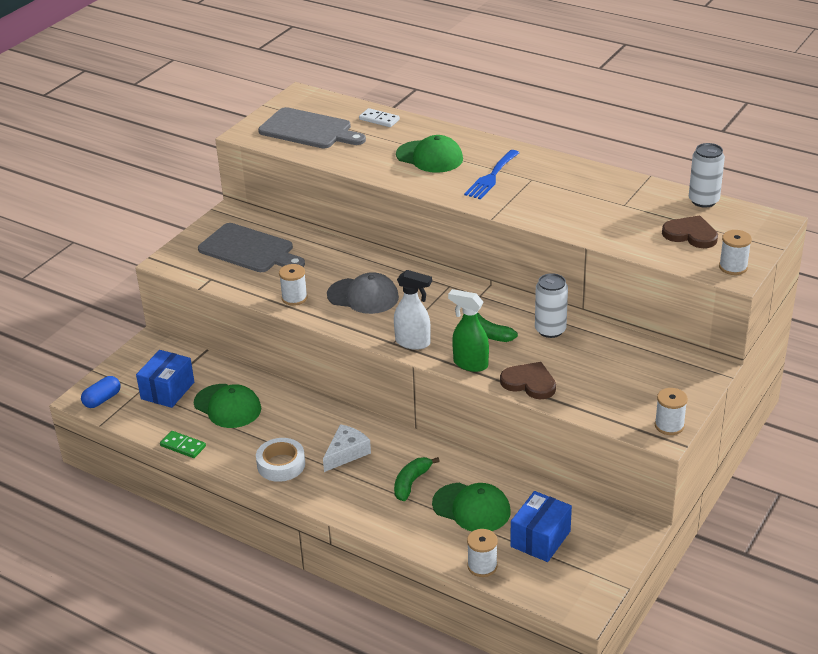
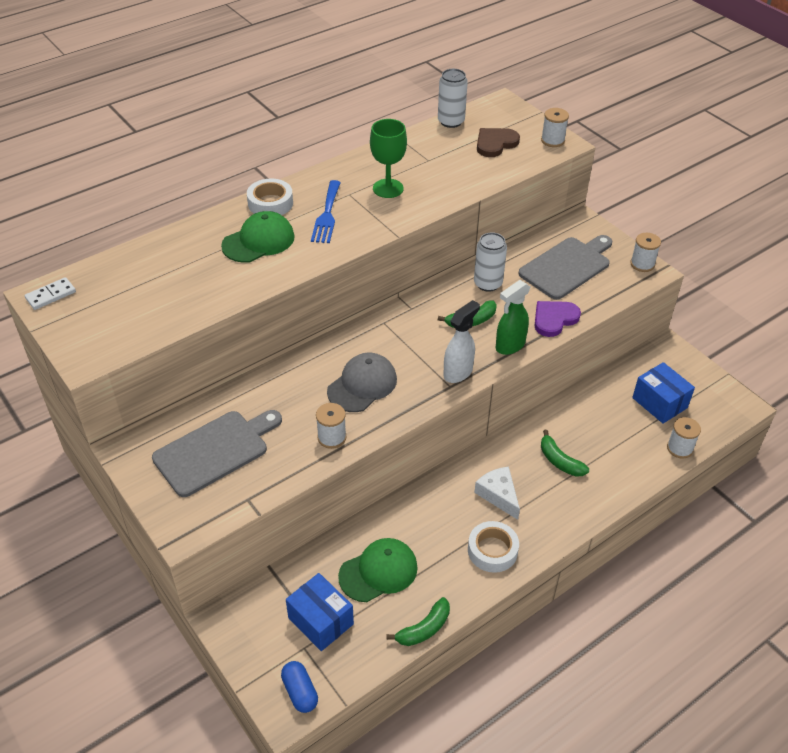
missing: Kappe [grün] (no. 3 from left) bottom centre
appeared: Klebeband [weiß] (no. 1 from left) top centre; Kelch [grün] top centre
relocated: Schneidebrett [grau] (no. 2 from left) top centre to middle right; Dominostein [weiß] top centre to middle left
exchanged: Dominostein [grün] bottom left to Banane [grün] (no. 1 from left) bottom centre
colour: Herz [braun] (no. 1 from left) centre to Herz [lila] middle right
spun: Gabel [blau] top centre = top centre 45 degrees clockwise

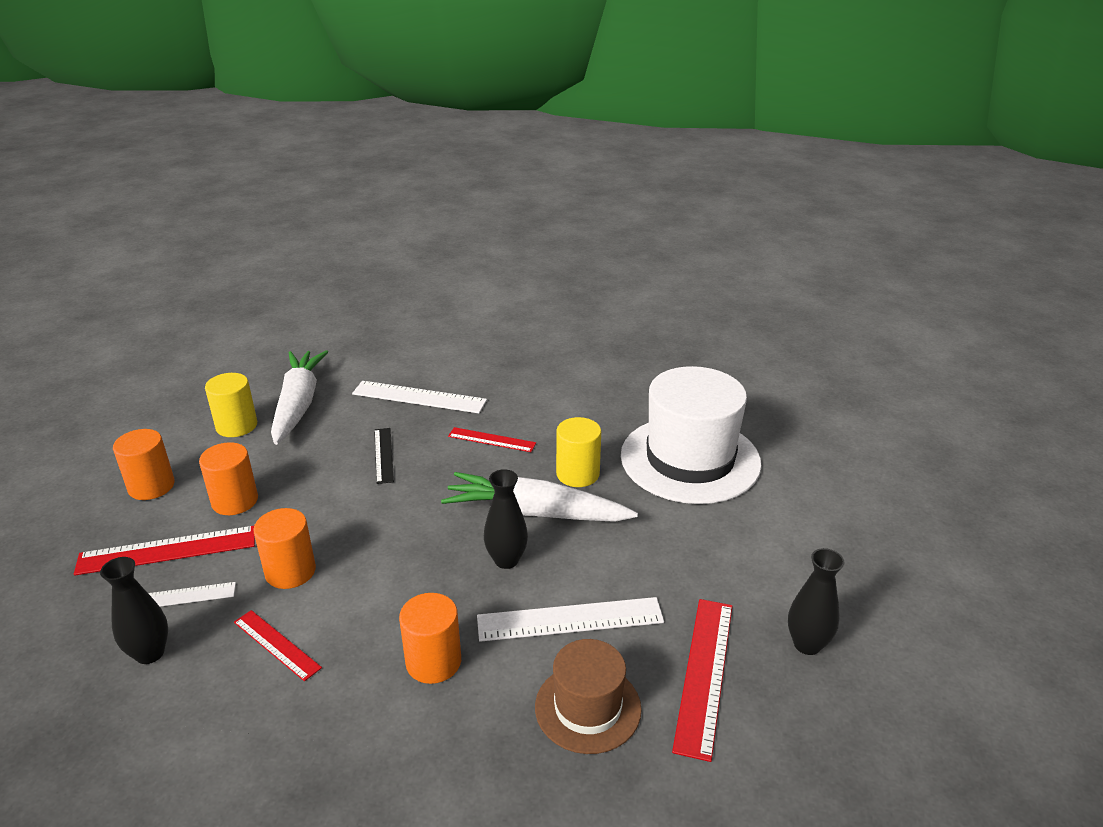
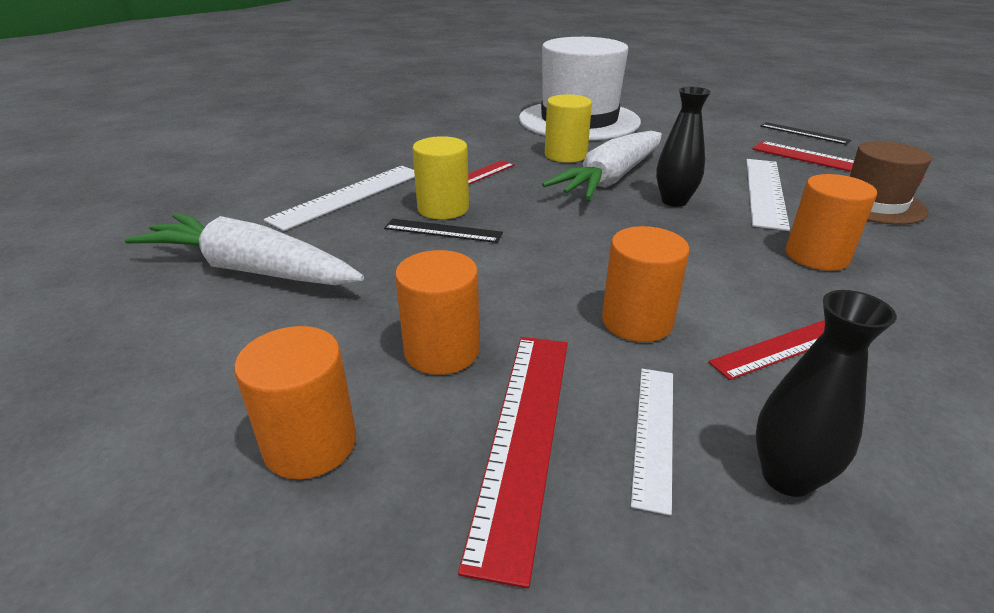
relocated: Vollzylinder [gelb] (no. 1 from left) middle left to top centre
exchanged: Vase [schwarz] (no. 3 from left) bottom right to Lineal [schwarz] (no. 2 from left) top right

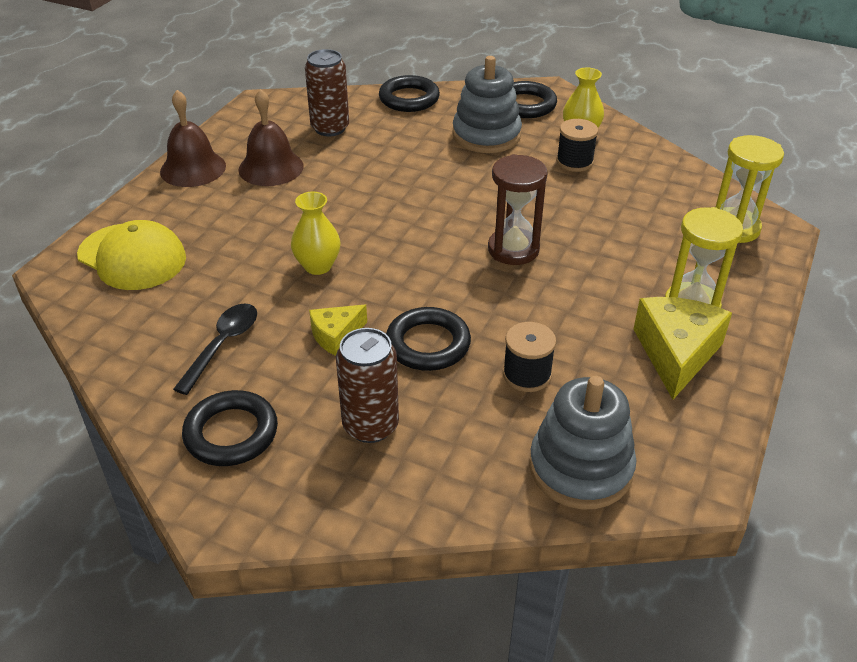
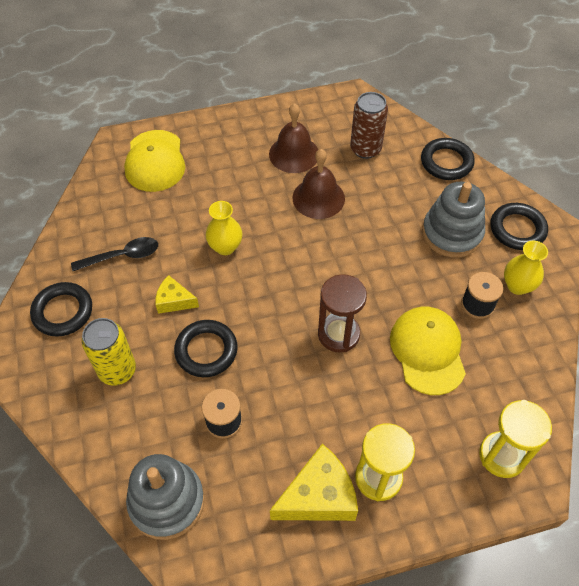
appeared: Kappe [gelb] (no. 2 from left) middle right
relocated: Glocke [braun] (no. 1 from left in the first image) top left to Glocke [braun] (no. 2 from left) top centre
colour: Dose [braun] (no. 2 from left) centre to Dose [gelb] middle left

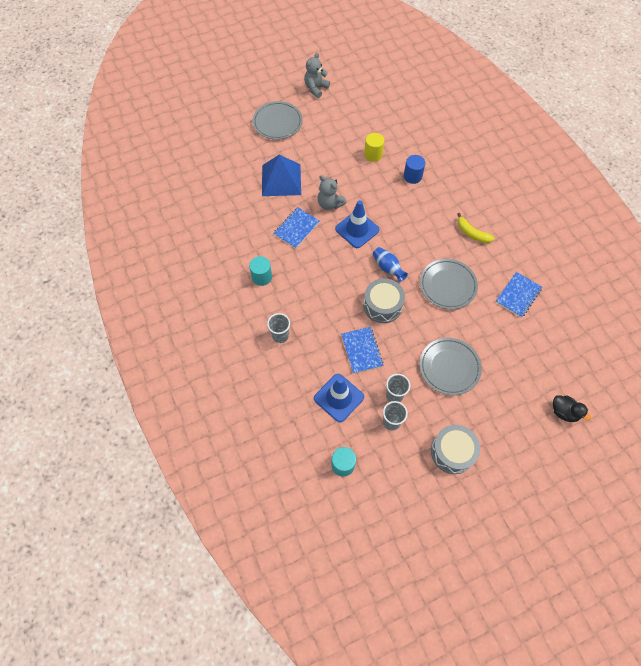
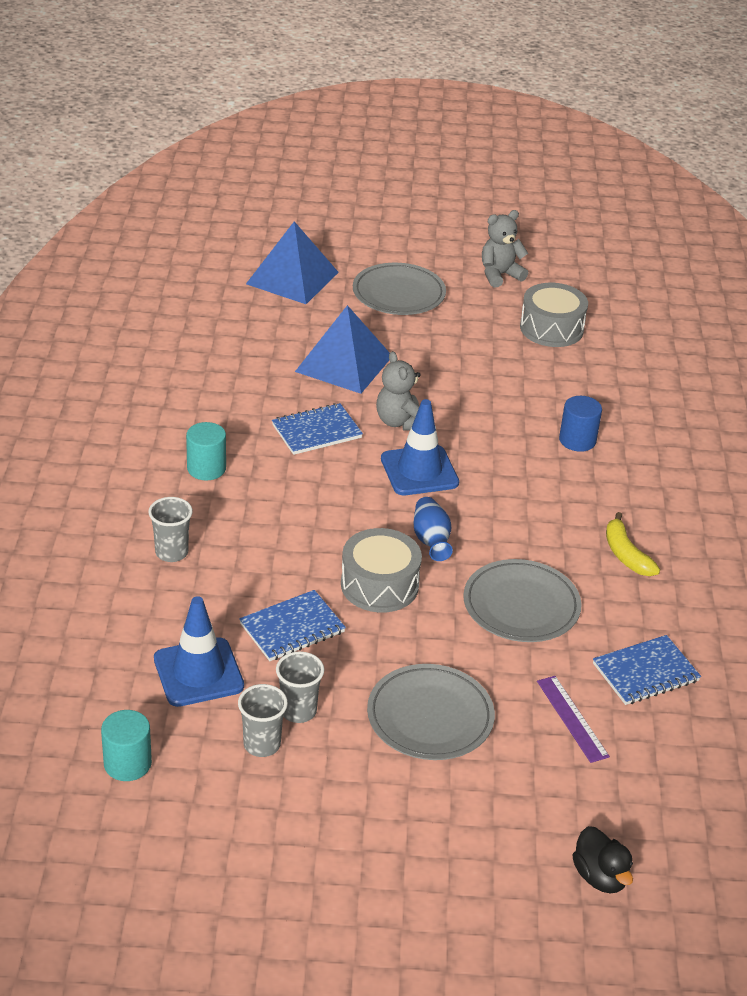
missing: Vollzylinder [gelb] top centre
appeared: Pyramide [blau] (no. 1 from left) top centre; Lineal [lila] bottom right
relocated: Trommel [grau] (no. 2 from left) bottom right to top right
spun: Notizbuch [blau] (no. 2 from left in the first image) centre = centre 45 degrees clockwise

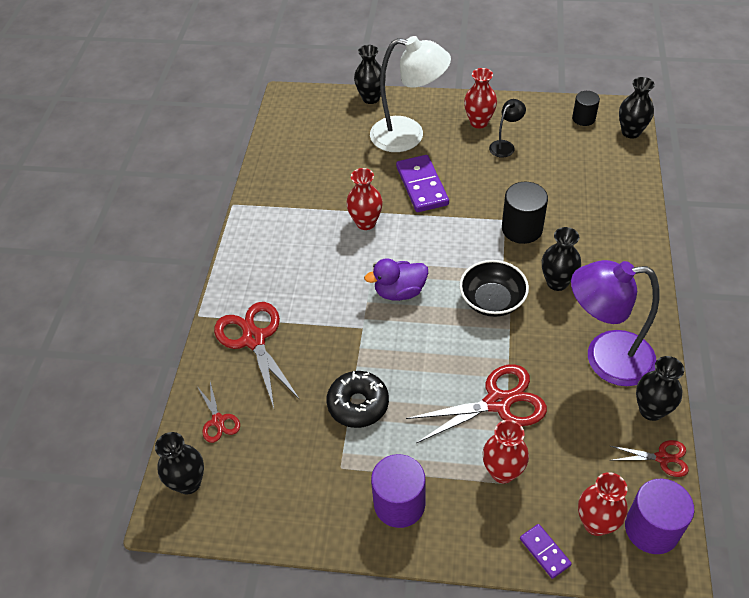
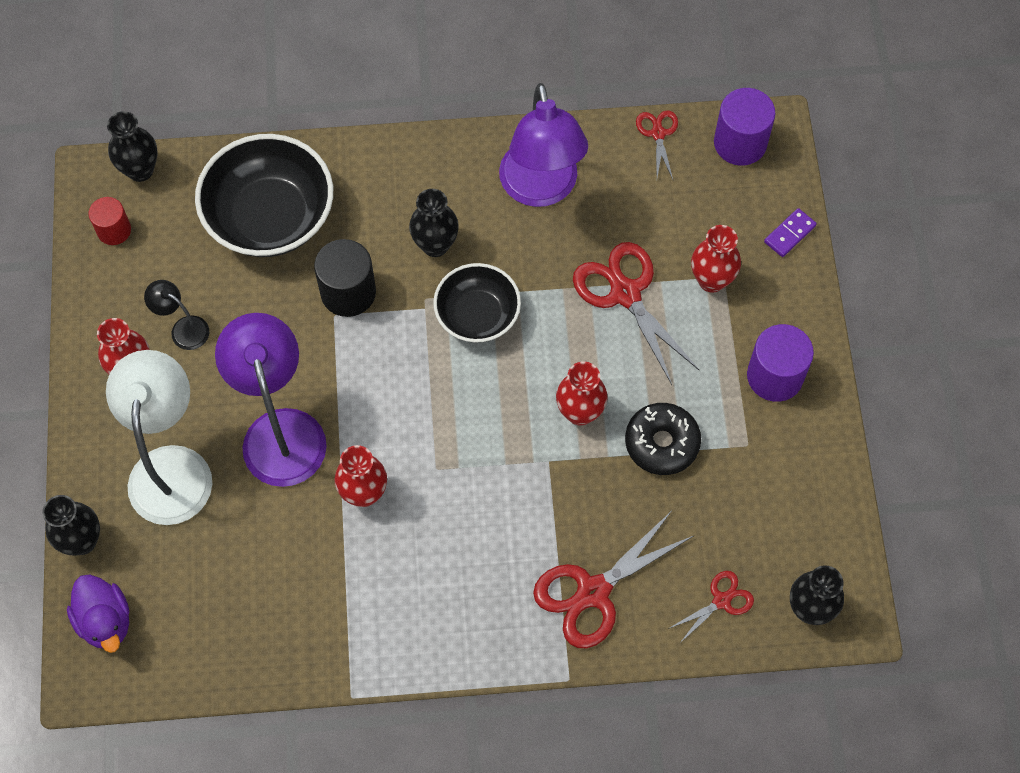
missing: Vase [schwarz] (no. 5 from left) middle right
appeared: Schüssel [schwarz] (no. 1 from left) top left
relocated: Ente [lila] centre to bottom left; Vase [rot] (no. 4 from left in the first image) bottom right to Vase [rot] (no. 3 from left) centre
exchanged: Dominostein [lila] (no. 1 from left) top centre to Lampe [lila] (no. 1 from left) middle left
colour: Vollzylinder [schwarz] (no. 2 from left) top right to Vollzylinder [rot] top left

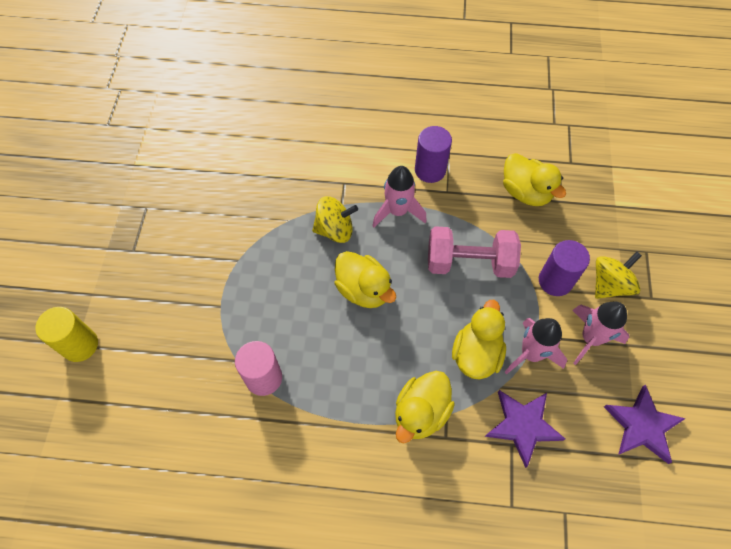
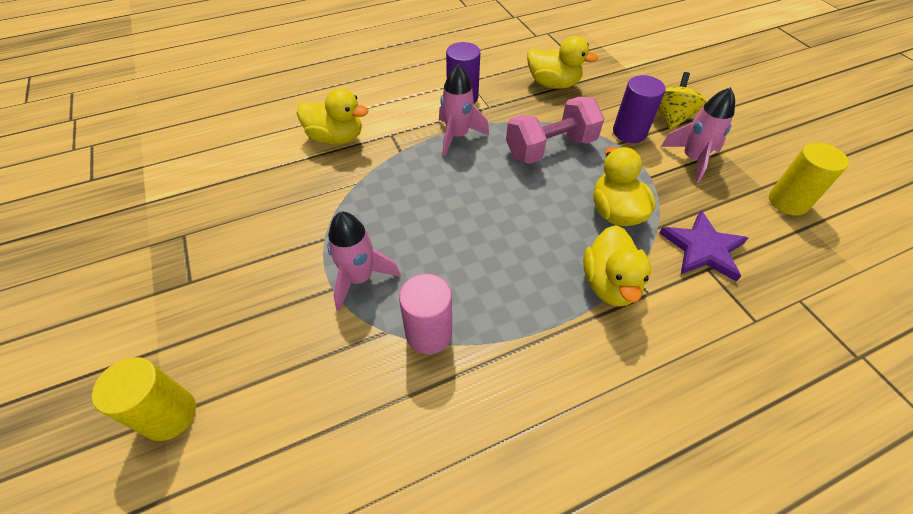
missing: Kreisel [gelb] (no. 1 from left) centre
relocated: Ente [gelb] (no. 1 from left) centre to top centre; Rakete [rosa] (no. 2 from left in the first image) middle right to Rakete [rosa] (no. 1 from left) centre
exchanged: Stern [lila] (no. 2 from left) bottom right to Vollzylinder [gelb] (no. 2 from left) middle right

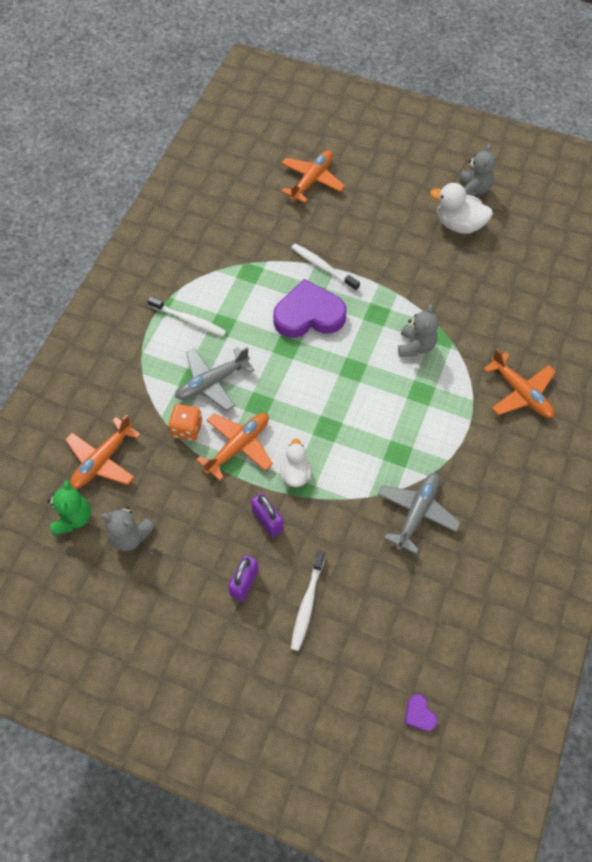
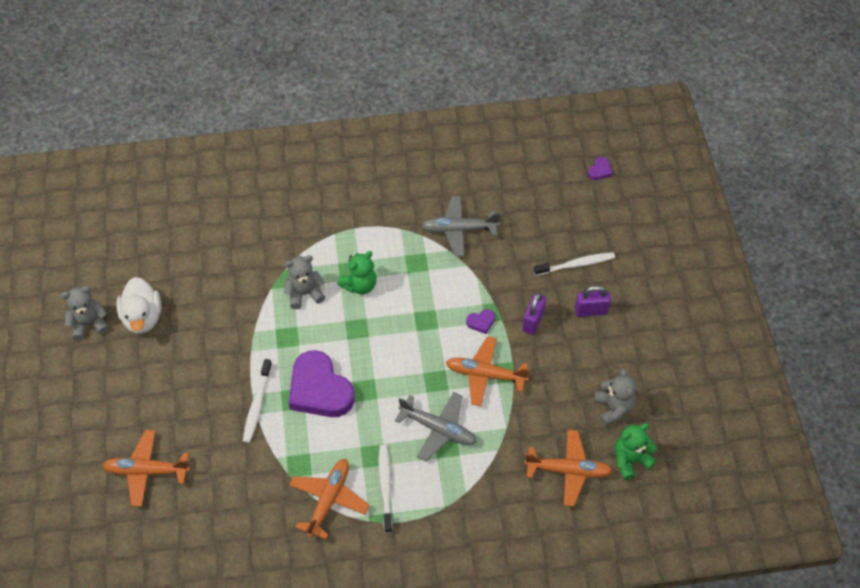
missing: Spielwürfel [orange] middle left
appeared: Teddybär [grün] (no. 1 from left) centre
relocated: Flugzeug [orange] (no. 4 from left in the first image) middle right to Flugzeug [orange] (no. 2 from left) bottom centre
exchanged: Ente [weiß] (no. 1 from left) centre to Herz [lila] (no. 2 from left) centre

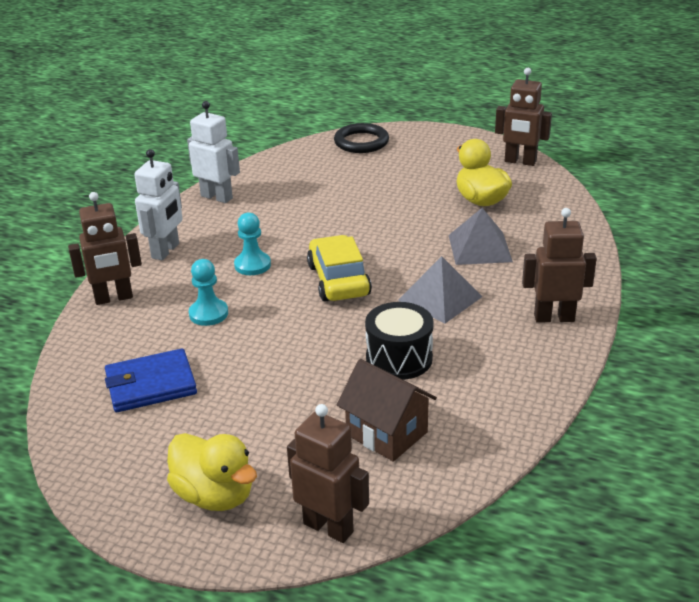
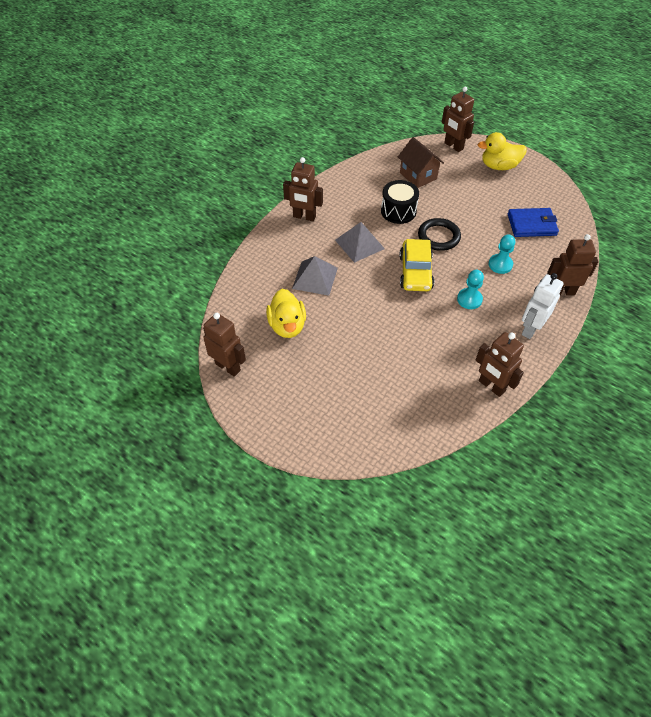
relocated: Ring [schwarz] top centre to top right
colour: Roboter [weiß] (no. 2 from left) top left to Roboter [braun] (no. 4 from left) middle right
spun: Ente [gelb] (no. 1 from left in the first image) bottom left = top right 60 degrees counterclockwise

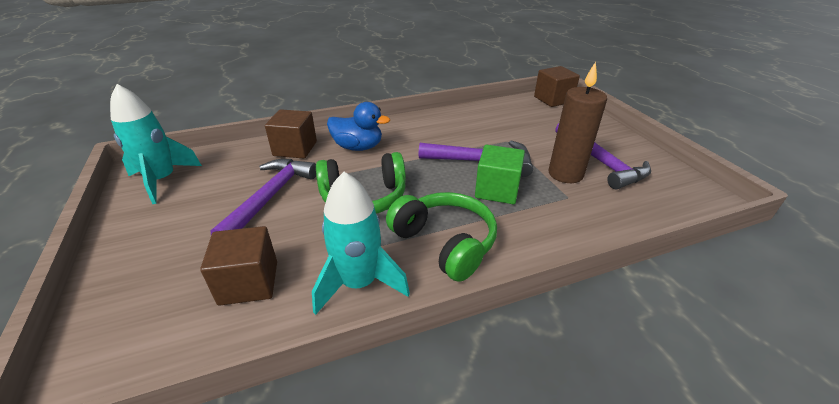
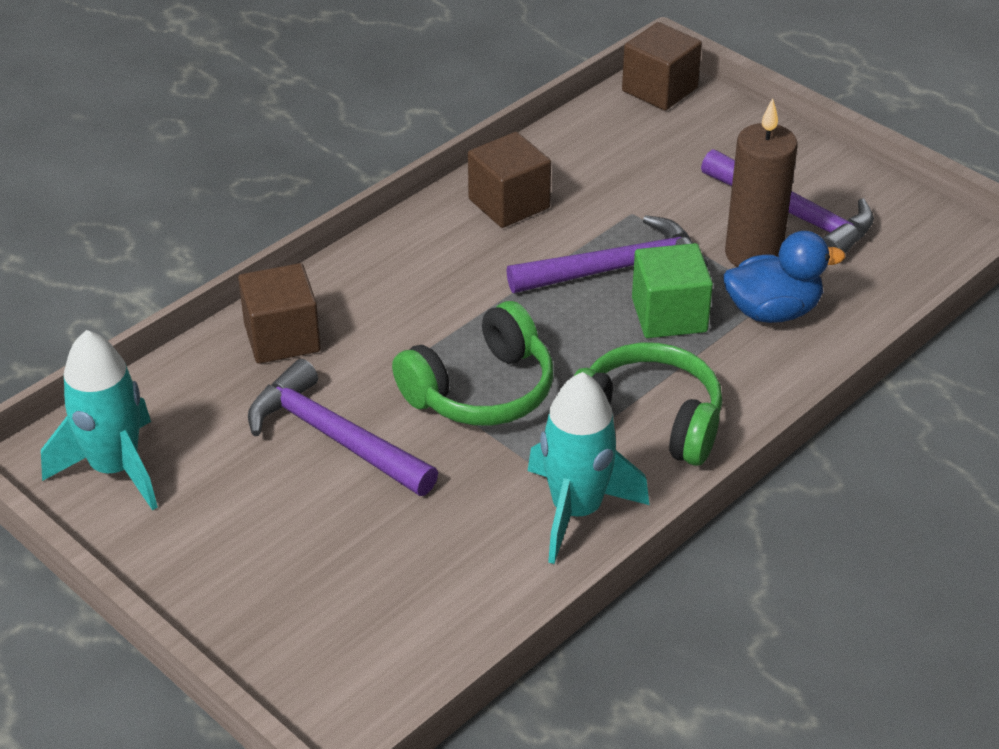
relocated: Kubus [braun] (no. 1 from left in the first image) middle left to Kubus [braun] (no. 2 from left) top centre; Ente [blau] top centre to middle right
spun: Hammer [lila] (no. 1 from left) middle left = centre 45 degrees counterclockwise

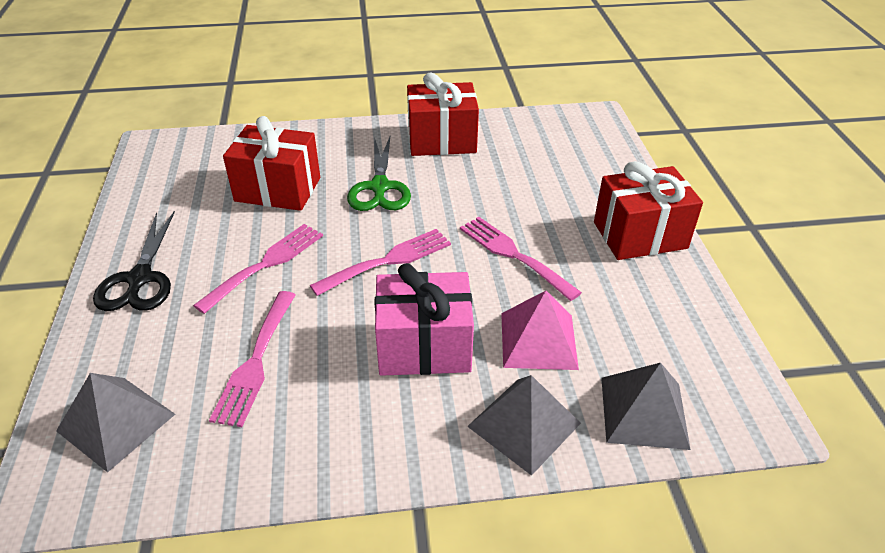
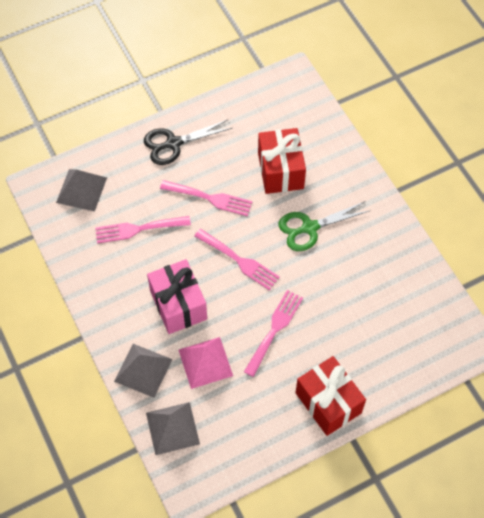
missing: Geschenk [rot] (no. 2 from left) top centre

